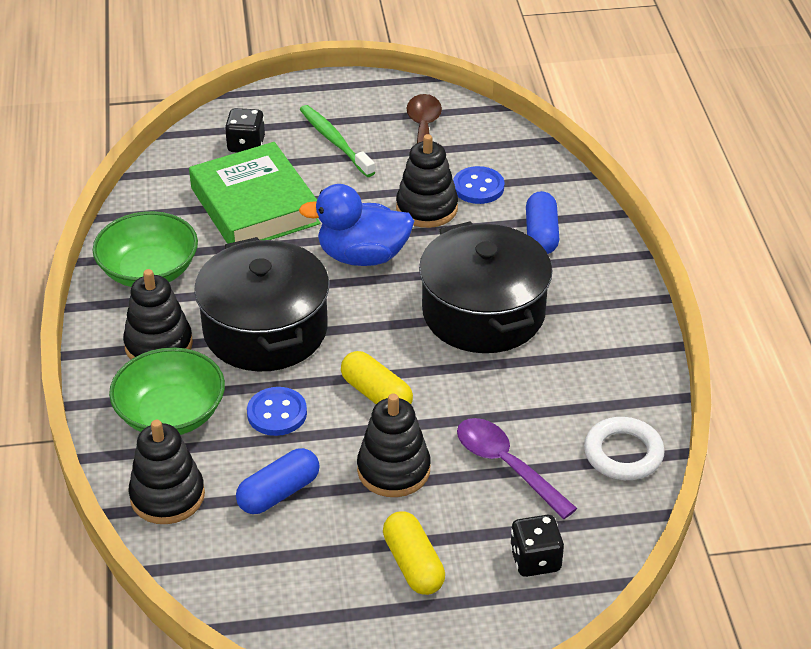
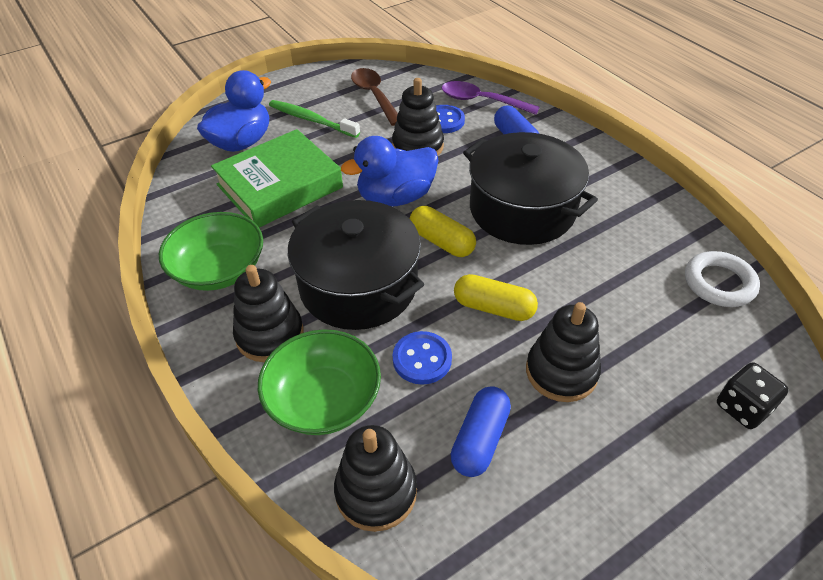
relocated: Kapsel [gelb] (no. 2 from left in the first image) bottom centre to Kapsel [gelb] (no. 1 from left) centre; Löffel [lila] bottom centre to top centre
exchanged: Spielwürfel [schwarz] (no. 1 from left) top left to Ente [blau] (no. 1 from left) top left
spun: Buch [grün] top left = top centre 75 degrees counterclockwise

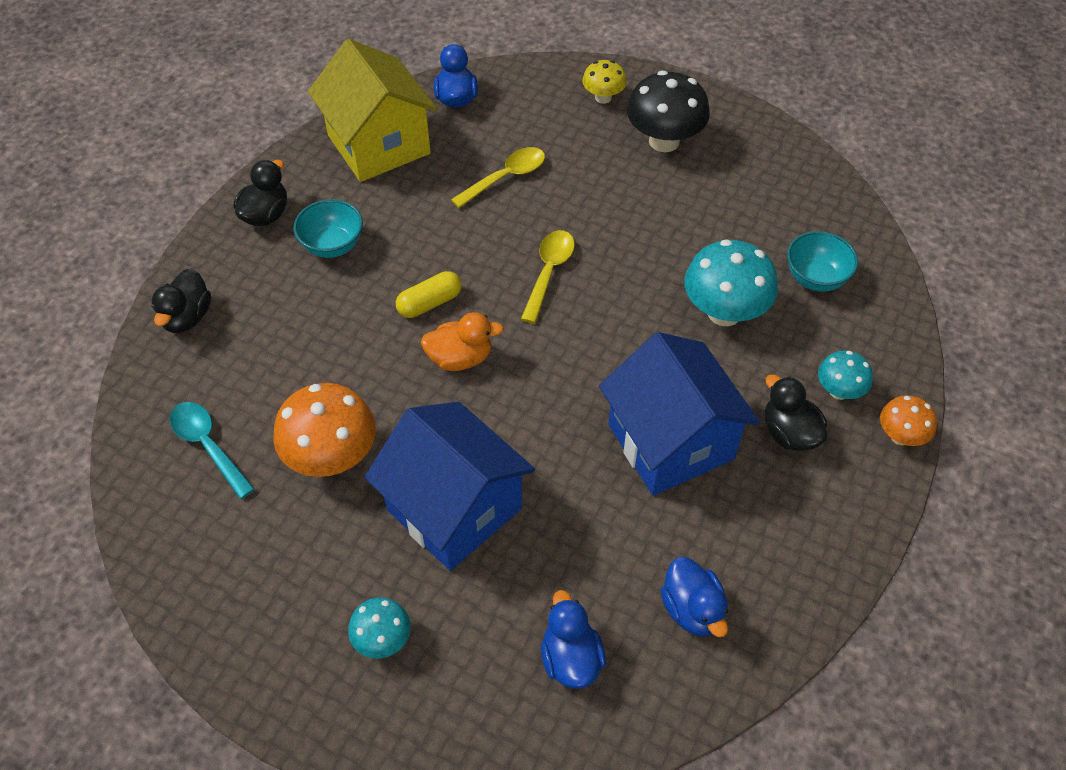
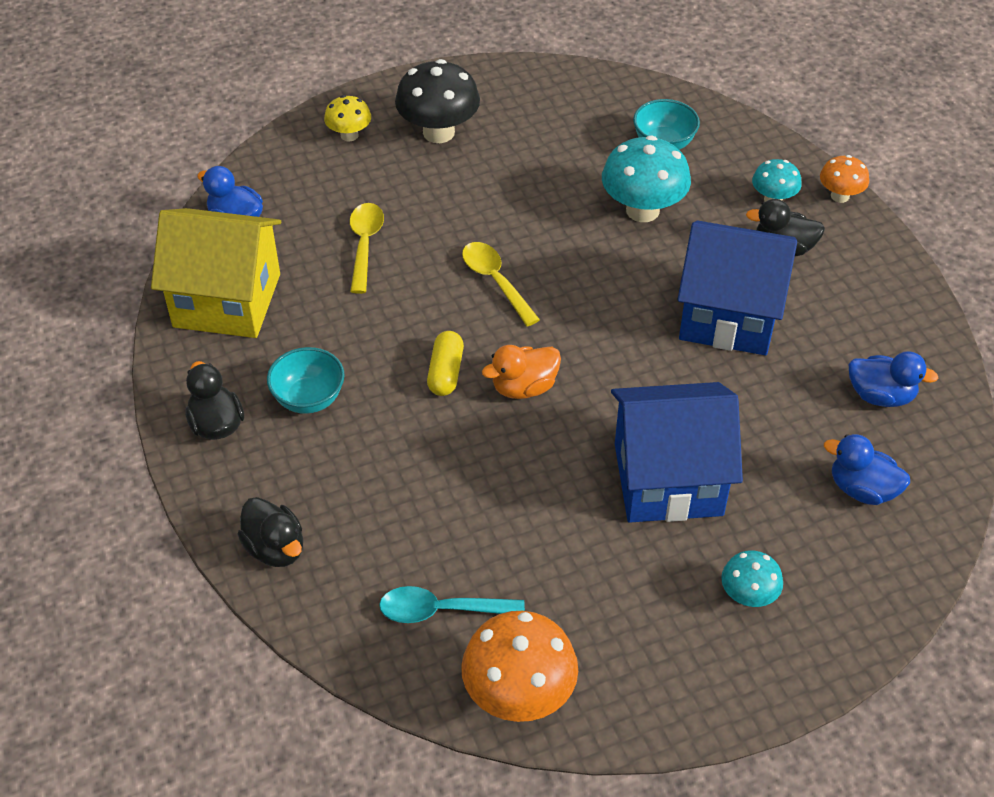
relocated: Pilz [orange] (no. 1 from left) middle left to bottom centre
spun: Ente [orange] centre = centre 150 degrees counterclockwise

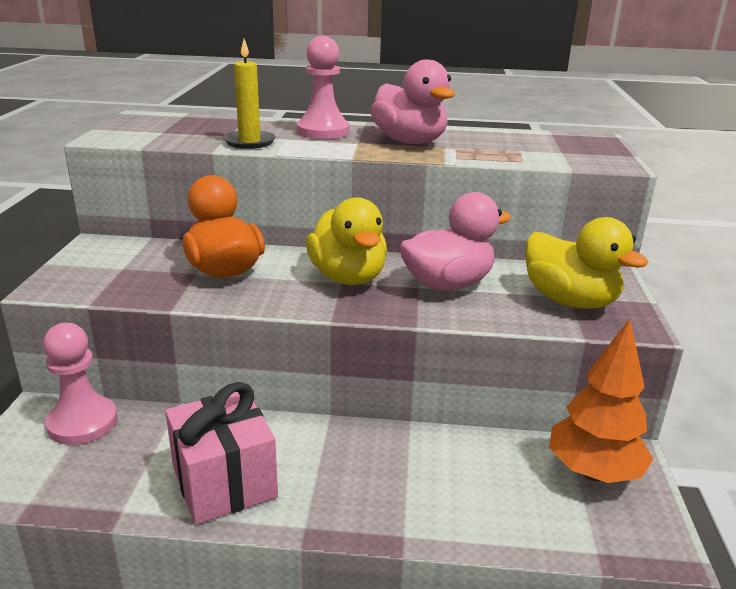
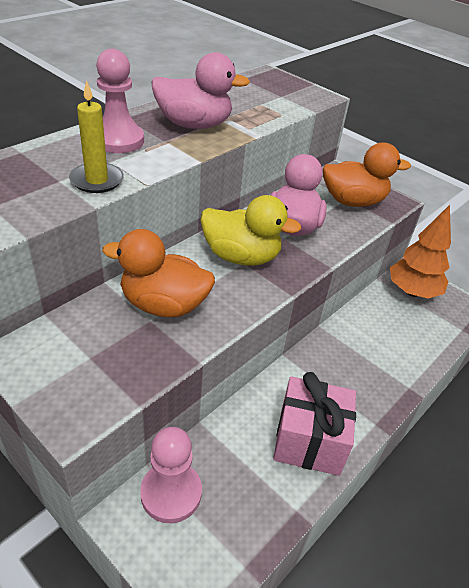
colour: Ente [gelb] (no. 2 from left) middle right to Ente [orange] (no. 2 from left) top right

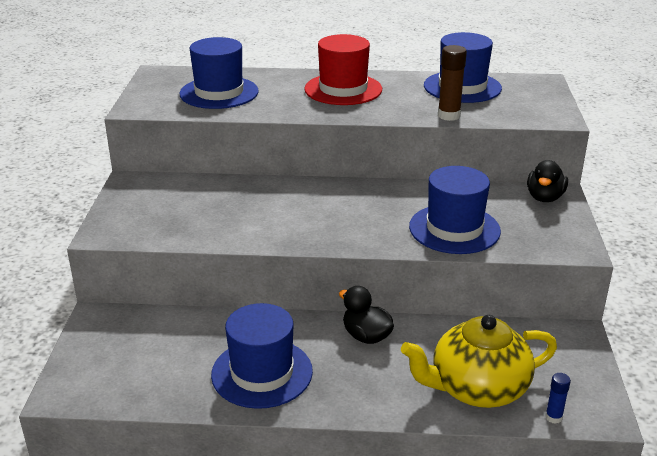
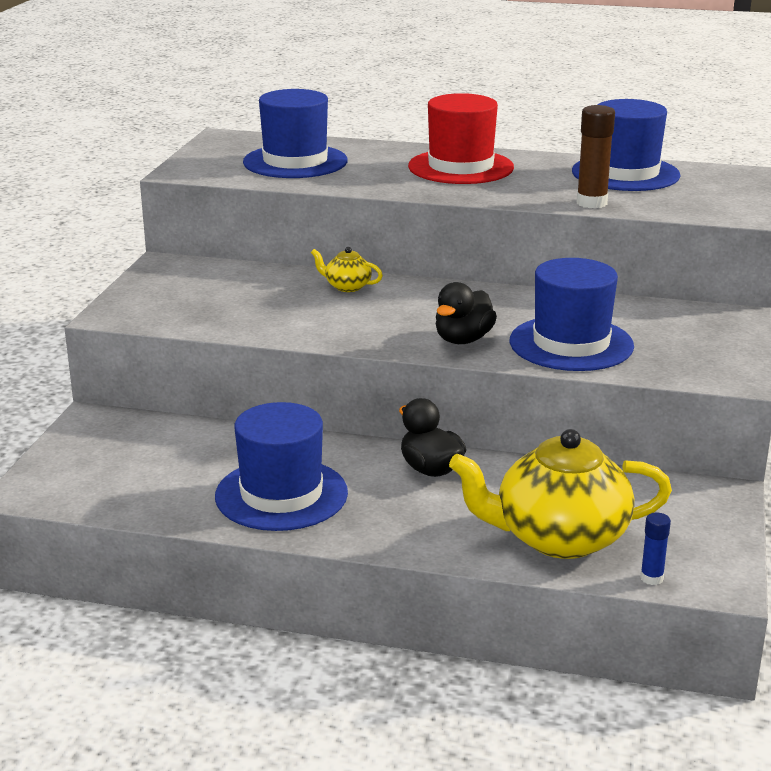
appeared: Teekanne [gelb] (no. 1 from left) centre
relocated: Ente [schwarz] (no. 2 from left) middle right to centre

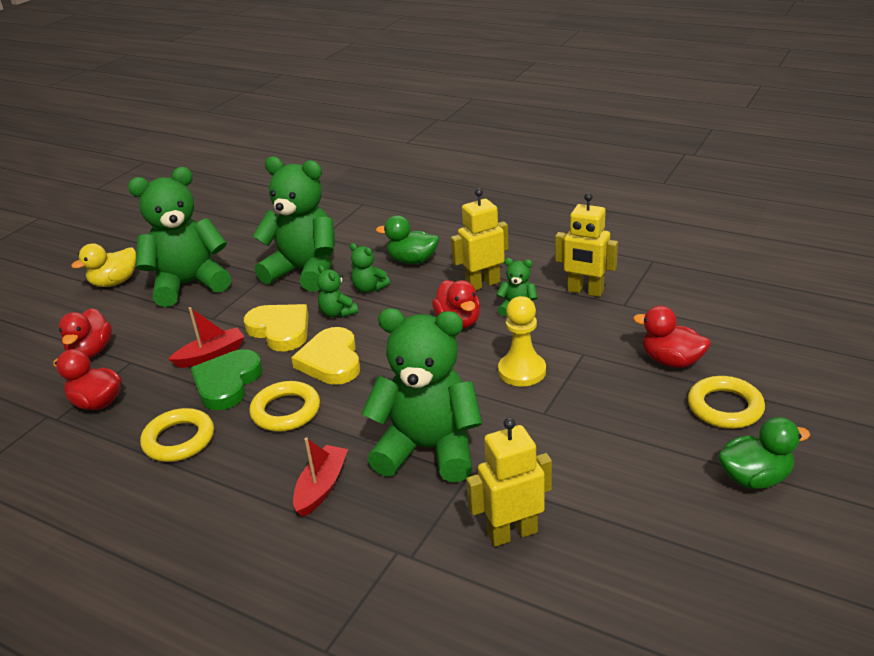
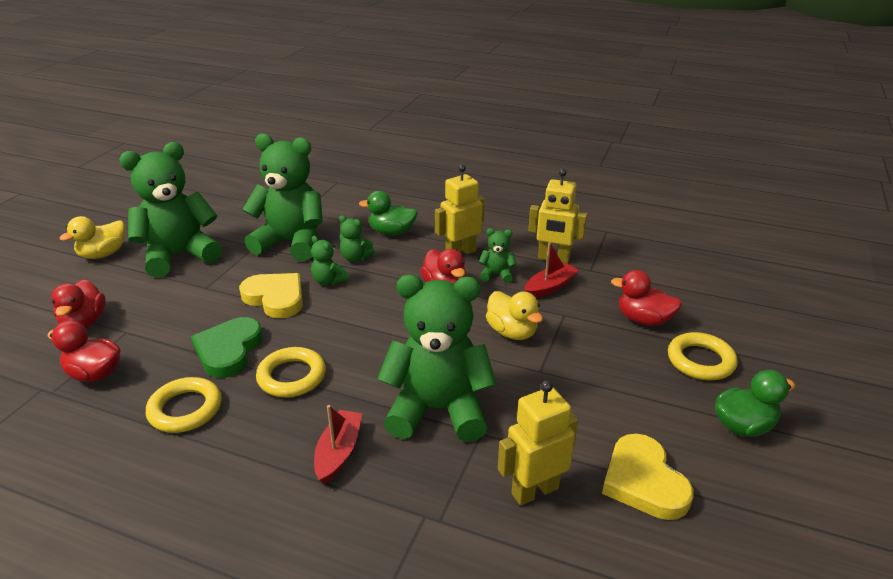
relocated: Boot [rot] (no. 1 from left in the first image) middle left to Boot [rot] (no. 2 from left) centre; Herz [gelb] (no. 2 from left) centre to bottom right
exchanged: Bauer [gelb] centre to Ente [gelb] (no. 2 from left) centre

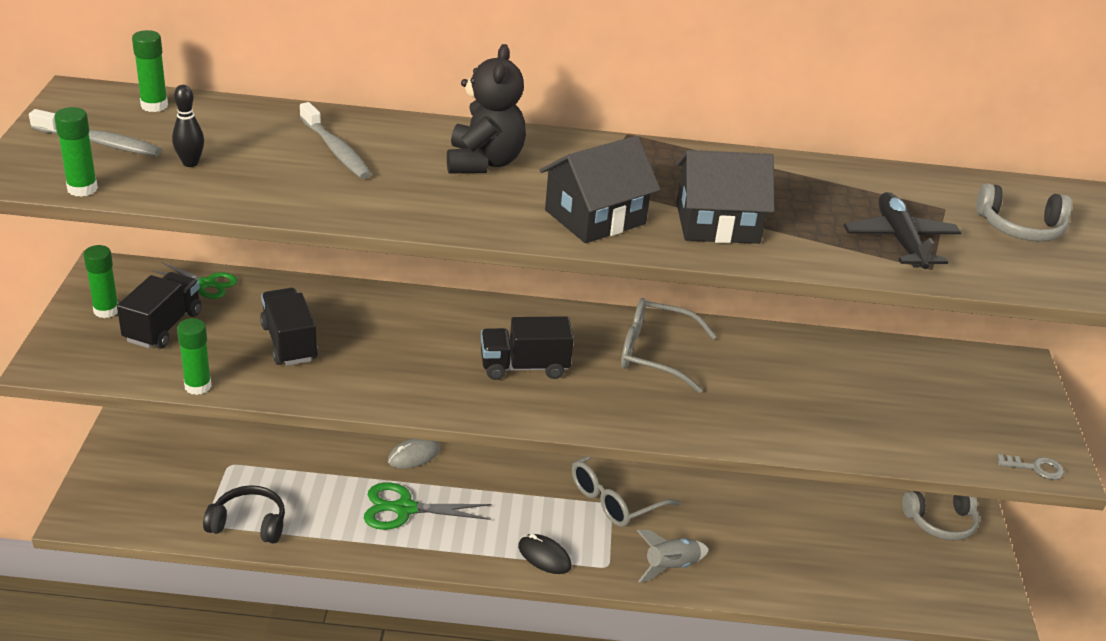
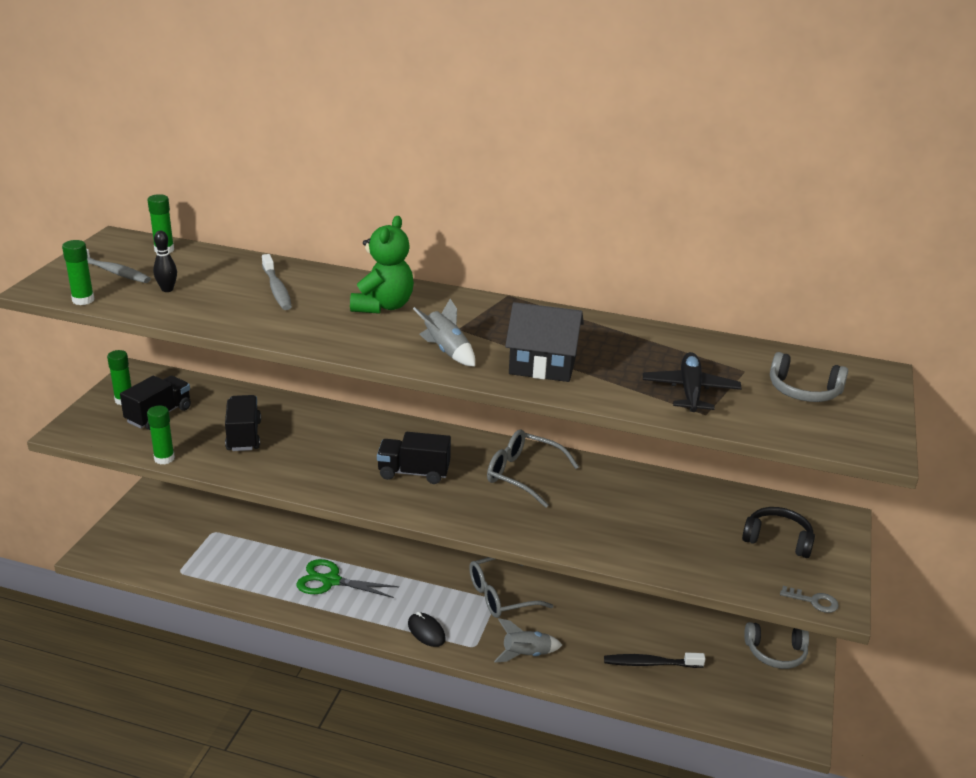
missing: Schere [grün] (no. 1 from left) middle left; Computermaus [grau] bottom centre
appeared: Zahnbürste [schwarz] bottom right
relocated: Kopfhörer [schwarz] bottom left to bottom right
exchanged: Haus [schwarz] (no. 1 from left) top centre to Rakete [grau] (no. 1 from left) centre
colour: Teddybär [schwarz] top centre to Teddybär [grün] centre

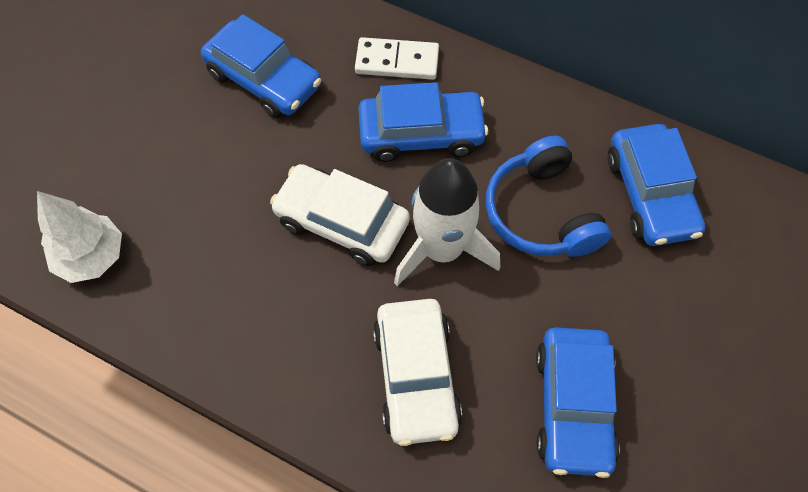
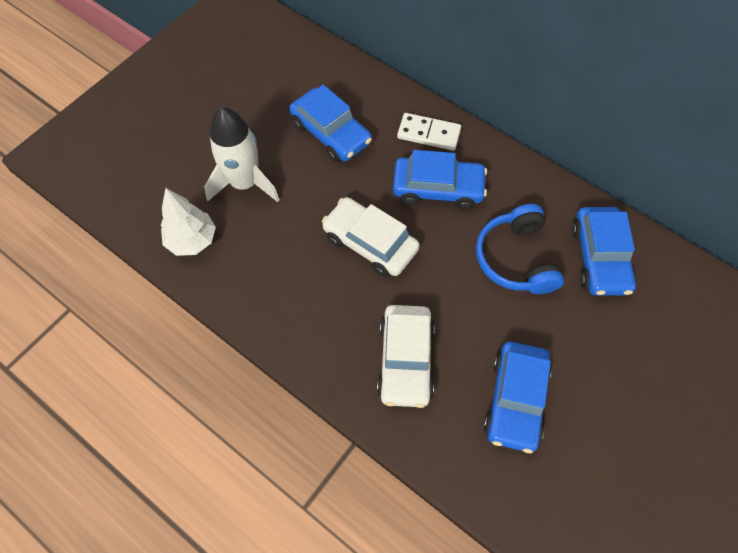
relocated: Rakete [weiß] centre to top left

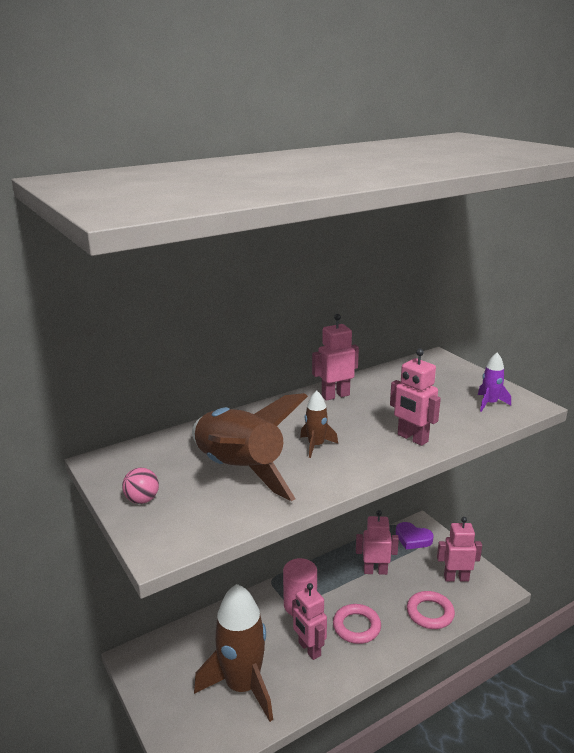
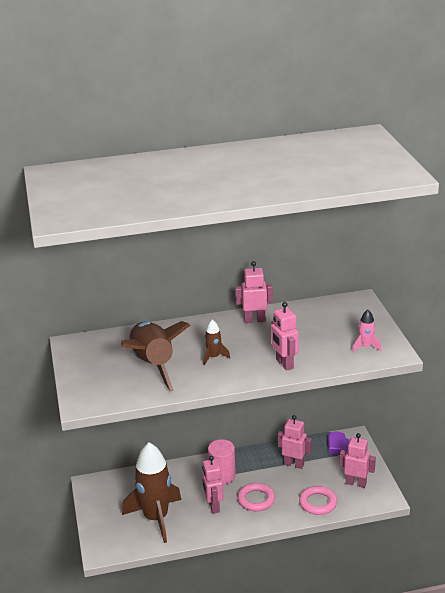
missing: Ball [rosa] middle left
colour: Rakete [lila] middle right to Rakete [rosa] middle right

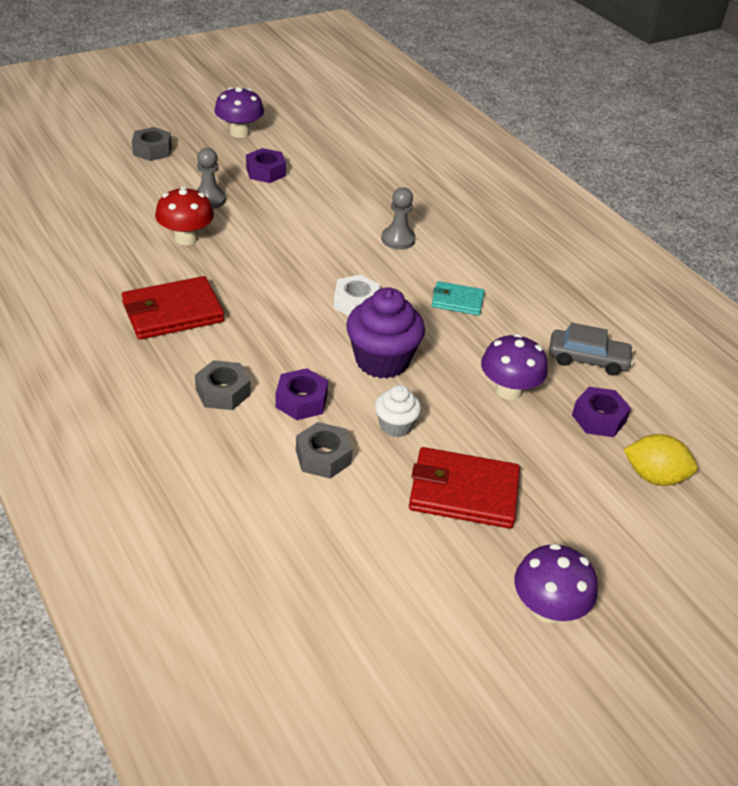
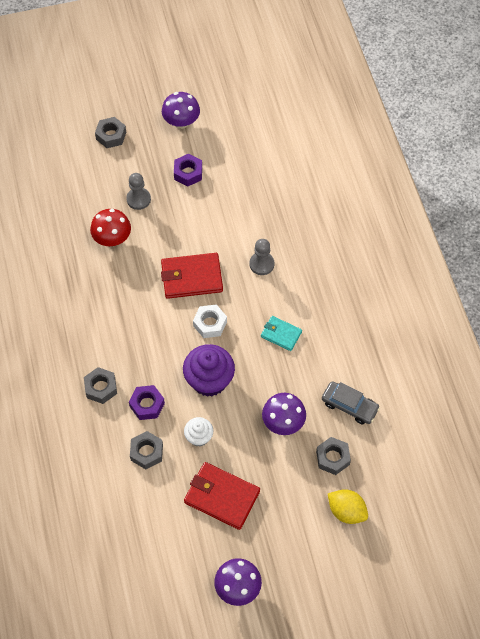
relocated: Geldbörse [rot] (no. 1 from left) middle left to centre
colour: Sechskantmutter [lila] (no. 3 from left) middle right to Sechskantmutter [grau] (no. 4 from left) bottom right

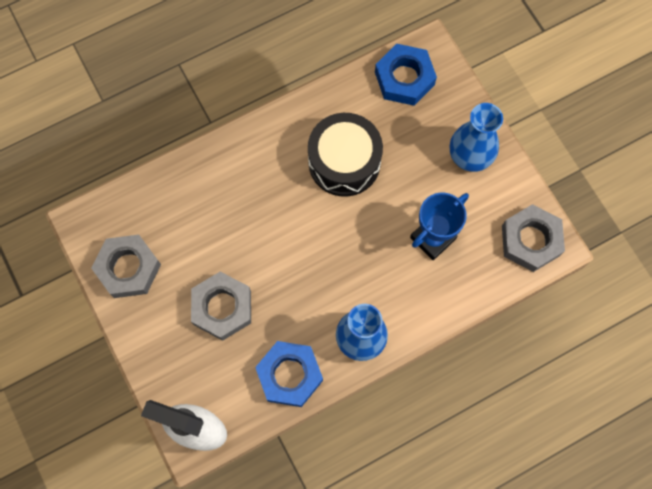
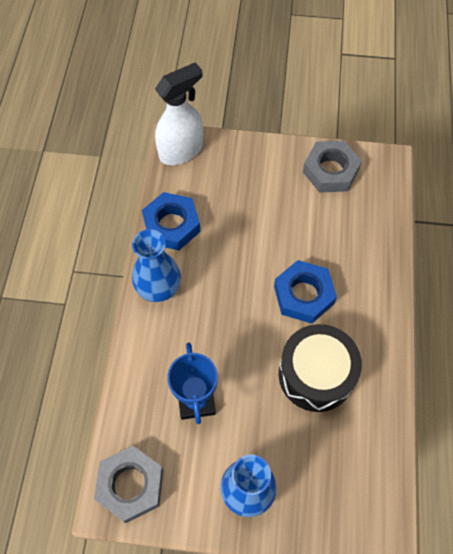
missing: Sechskantmutter [grau] (no. 2 from left) centre
relocated: Sechskantmutter [blau] (no. 2 from left) top centre to middle right

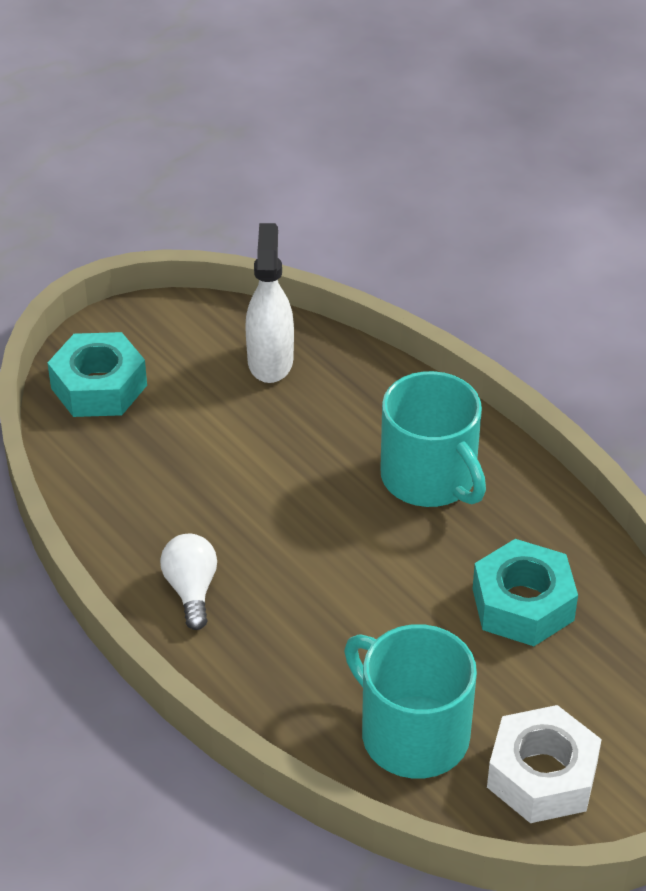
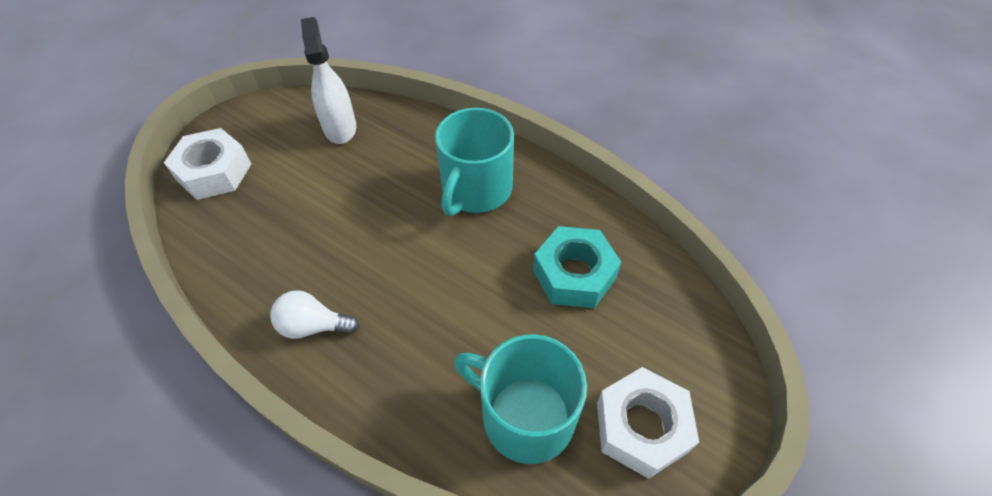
colour: Sechskantmutter [türkis] (no. 1 from left) middle left to Sechskantmutter [weiß] (no. 1 from left) top left
spun: Glühbirne [weiß] middle left = middle left 60 degrees counterclockwise; Tasse [türkis] (no. 2 from left in the first image) middle right = top centre 75 degrees clockwise

